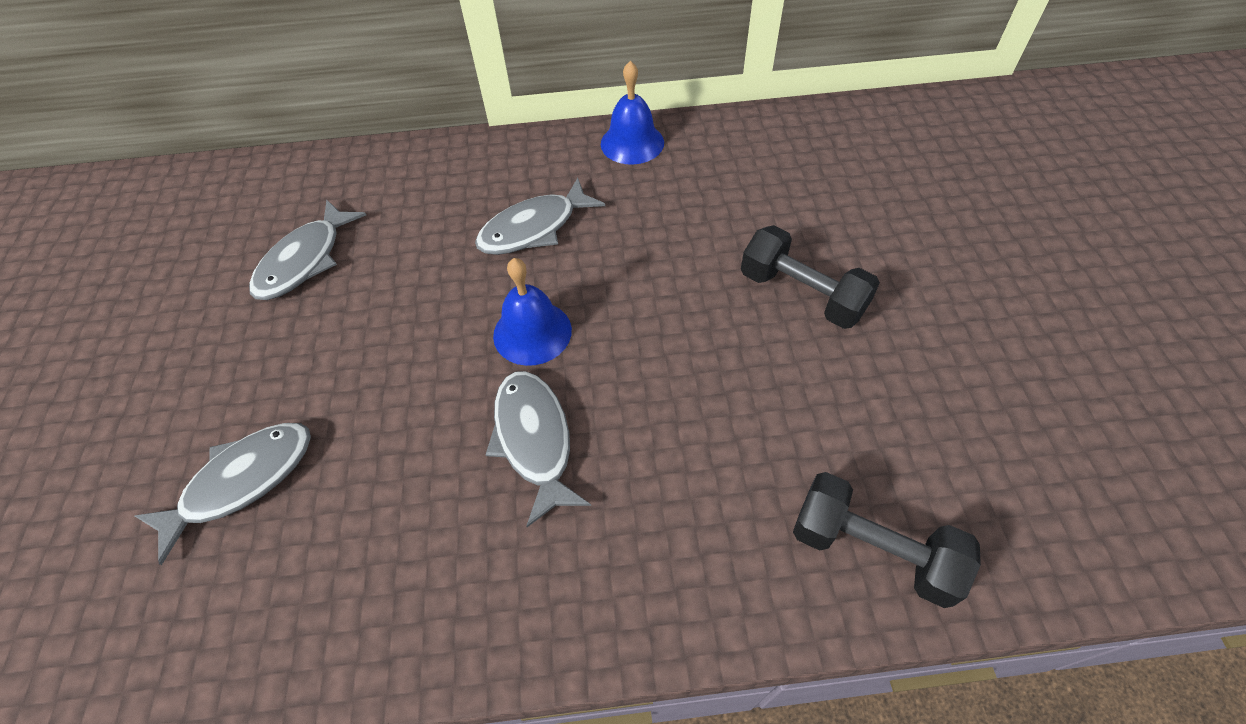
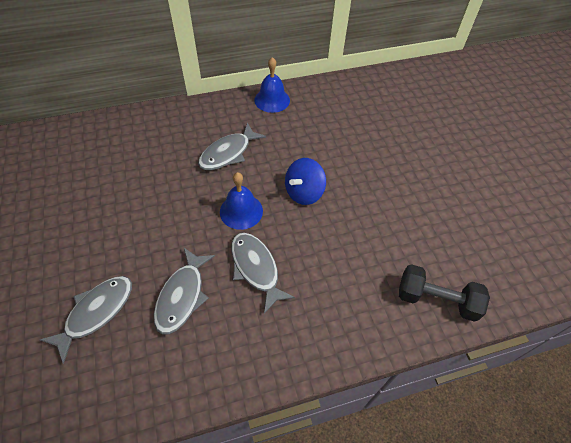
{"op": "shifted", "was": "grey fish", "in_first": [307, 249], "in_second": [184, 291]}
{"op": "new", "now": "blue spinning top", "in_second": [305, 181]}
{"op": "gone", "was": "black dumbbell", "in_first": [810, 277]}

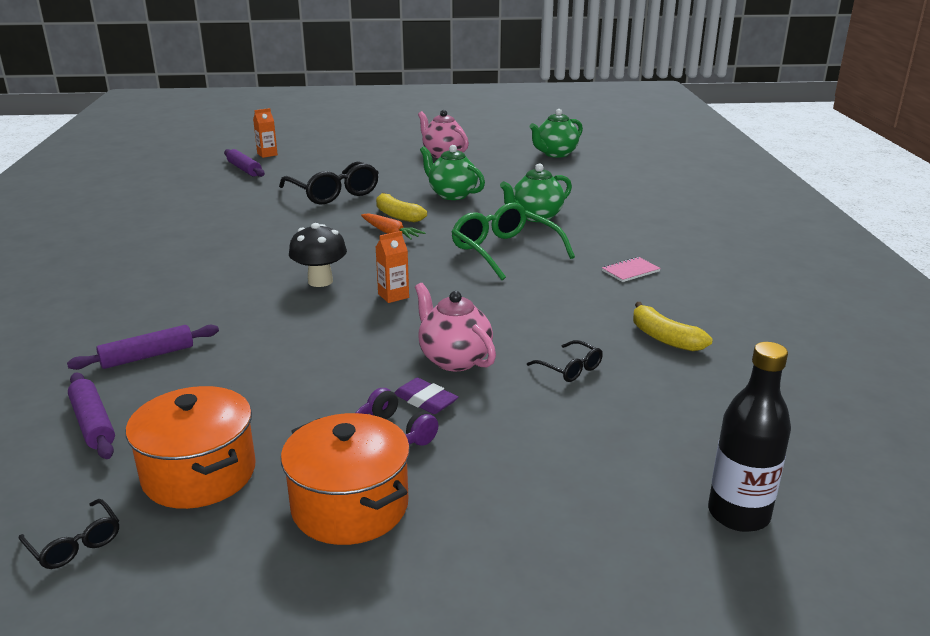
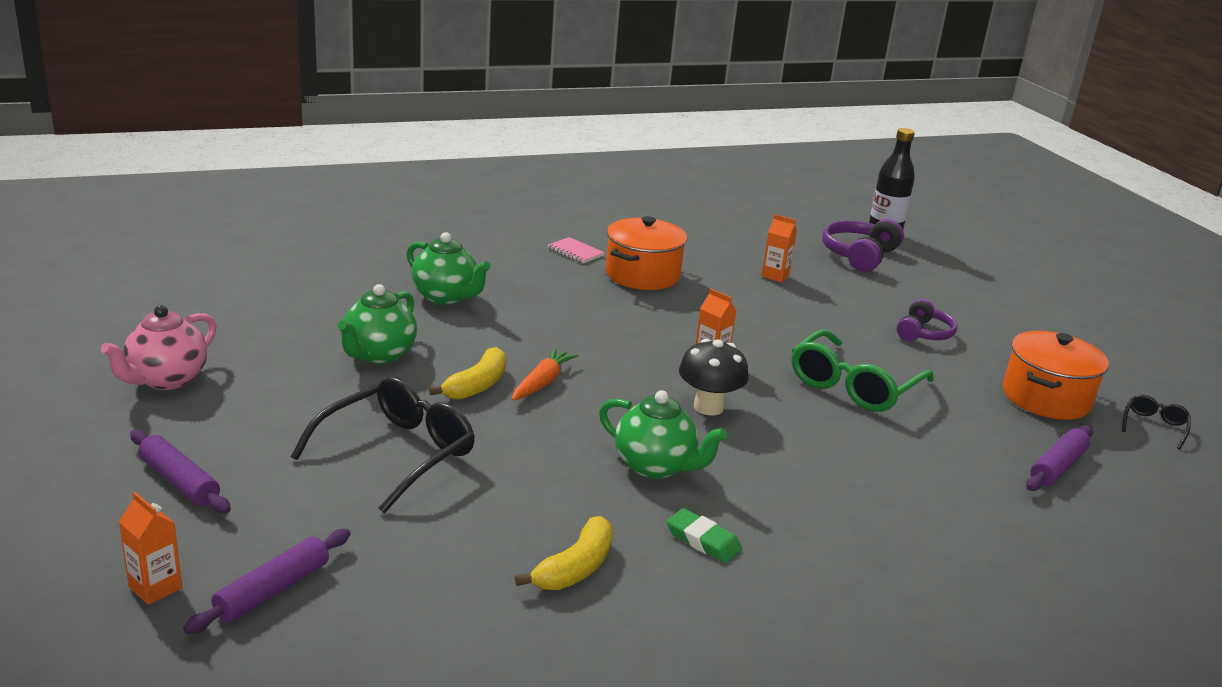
{"op": "shifted", "was": "purple rolling pin", "in_first": [143, 347], "in_second": [180, 471]}
{"op": "shifted", "was": "yellow banana", "in_first": [672, 326], "in_second": [564, 553]}
{"op": "shifted", "was": "green teapot", "in_first": [556, 133], "in_second": [663, 434]}
{"op": "shifted", "was": "orange pot", "in_first": [345, 479], "in_second": [646, 253]}
{"op": "new", "now": "green eraser", "in_second": [704, 535]}
{"op": "swapped", "was": "black glasses", "now": "orange carton", "in_first": [565, 361], "in_second": [779, 248]}
{"op": "shifted", "was": "green glasses", "in_first": [513, 241], "in_second": [863, 370]}
{"op": "new", "now": "purple headphones", "in_second": [863, 245]}
{"op": "gone", "was": "purple eraser", "in_first": [426, 396]}
{"op": "gone", "was": "pink teapot", "in_first": [455, 327]}

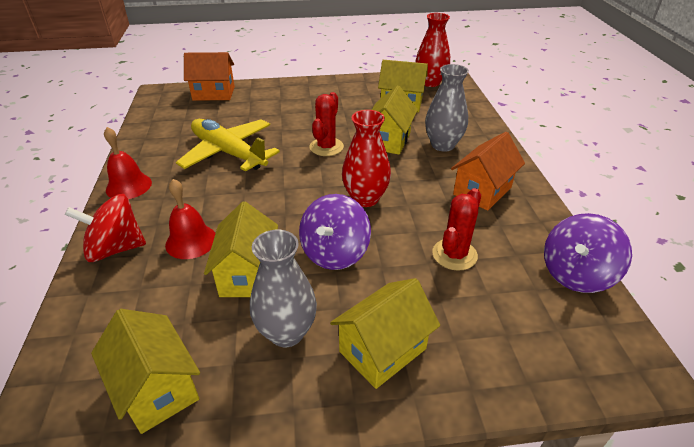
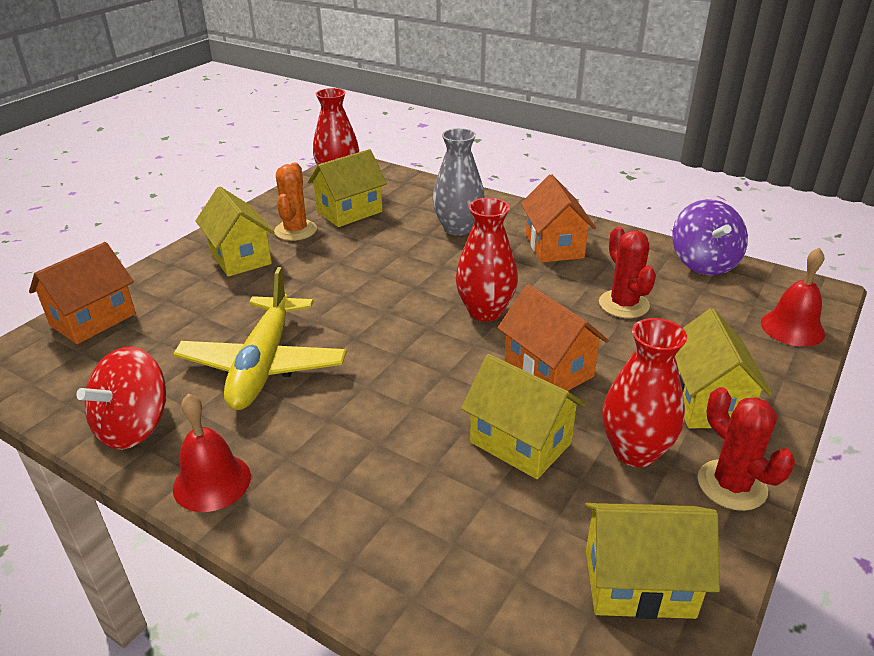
{"op": "shifted", "was": "red spinning top", "in_first": [105, 228], "in_second": [121, 398]}
{"op": "rotated", "was": "yellow plane", "in_first": [228, 145], "in_second": [260, 338], "clockwise": -75}
{"op": "shifted", "was": "yellow house", "in_first": [395, 120], "in_second": [235, 232]}
{"op": "new", "now": "orange cactus", "in_second": [295, 201]}
{"op": "swapped", "was": "purple spinning top", "now": "orange house", "in_first": [335, 232], "in_second": [553, 337]}
{"op": "repainted", "was": "grey vase", "now": "red vase", "in_first": [283, 288], "in_second": [644, 392]}
{"op": "shifted", "was": "red cactus", "in_first": [327, 124], "in_second": [746, 449]}
{"op": "shifted", "was": "red bell", "in_first": [190, 219], "in_second": [793, 297]}

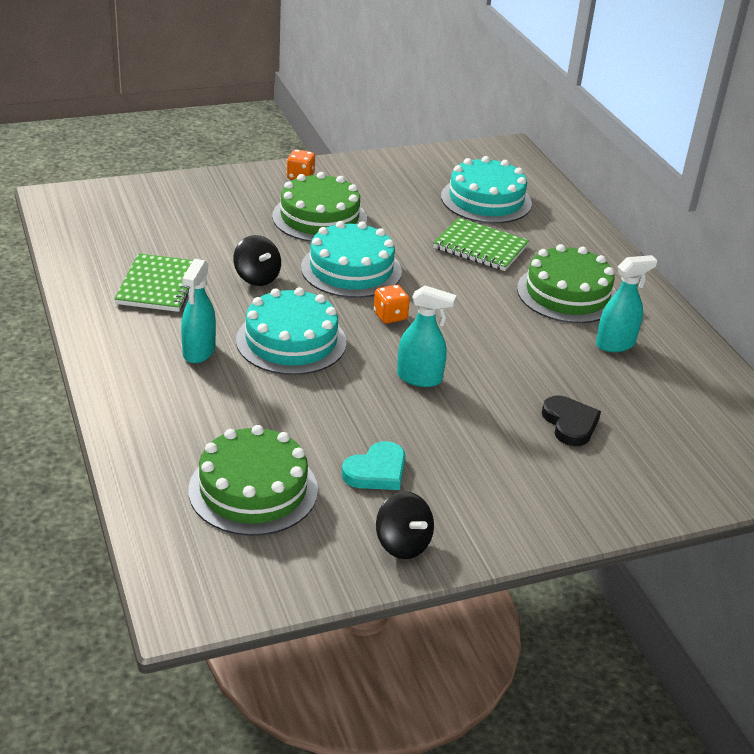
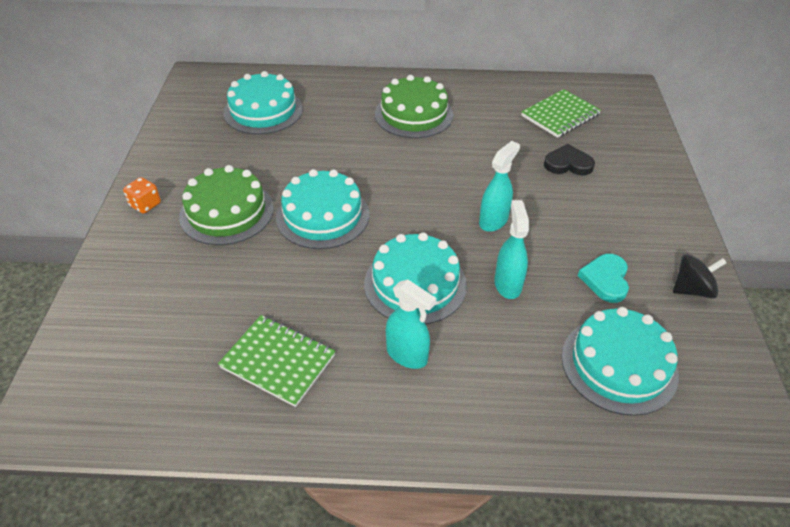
{"op": "shifted", "was": "turquoise spray bottle", "in_first": [627, 303], "in_second": [511, 249]}
{"op": "shifted", "was": "green notebook", "in_first": [481, 244], "in_second": [561, 113]}
{"op": "repainted", "was": "green cake", "now": "turquoise cake", "in_first": [253, 480], "in_second": [620, 361]}
{"op": "rotated", "was": "turquoise heart", "in_first": [374, 465], "in_second": [603, 278], "clockwise": -150}
{"op": "gone", "was": "black spinning top", "in_first": [257, 260]}
{"op": "gone", "was": "orange dice", "in_first": [391, 304]}

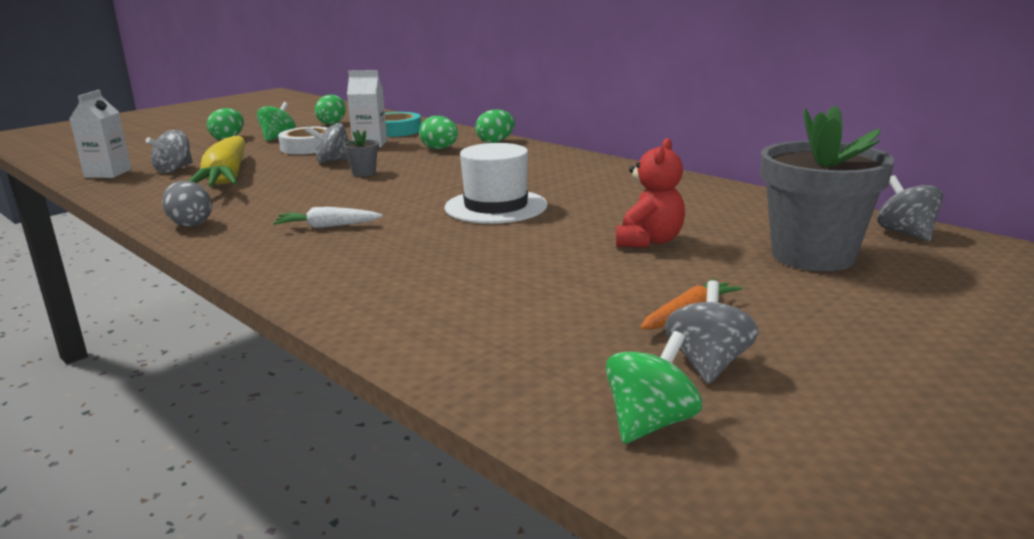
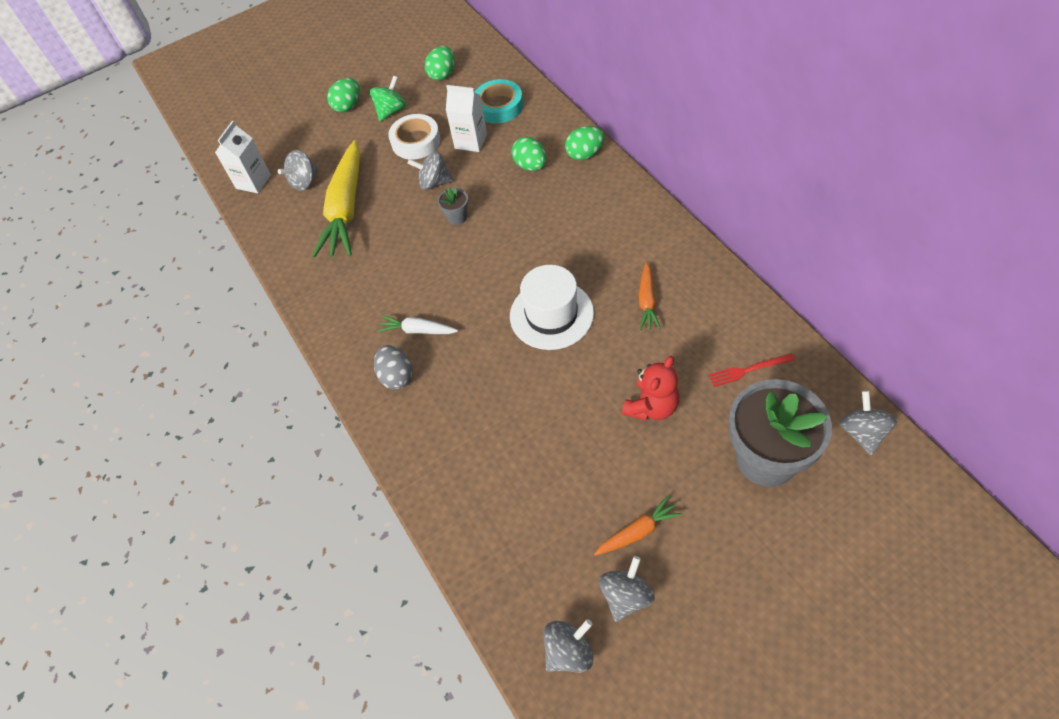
{"op": "shifted", "was": "grey egg", "in_first": [187, 204], "in_second": [393, 367]}
{"op": "repainted", "was": "green spinning top", "now": "grey spinning top", "in_first": [654, 387], "in_second": [568, 645]}
{"op": "new", "now": "orange carrot", "in_second": [649, 296]}
{"op": "new", "now": "red fork", "in_second": [751, 370]}

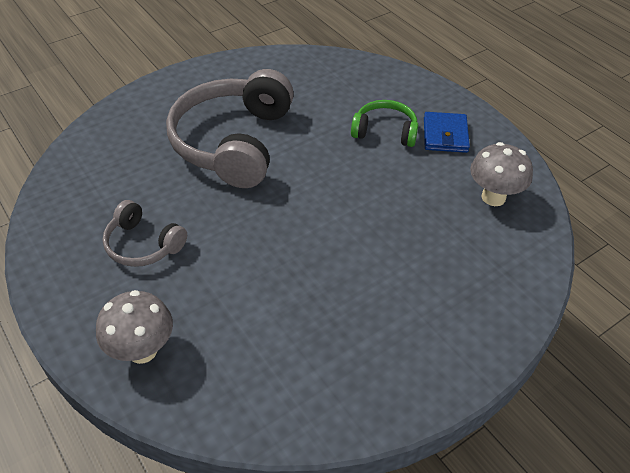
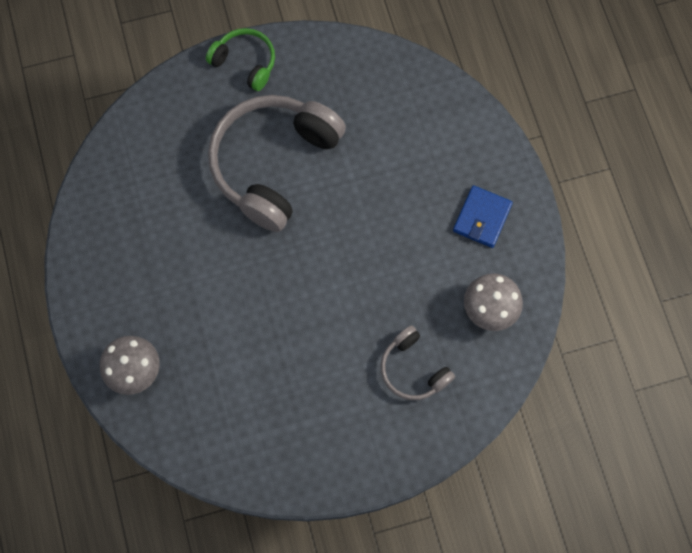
{"op": "shifted", "was": "green headphones", "in_first": [384, 123], "in_second": [240, 59]}
{"op": "shifted", "was": "grey headphones", "in_first": [144, 233], "in_second": [418, 363]}

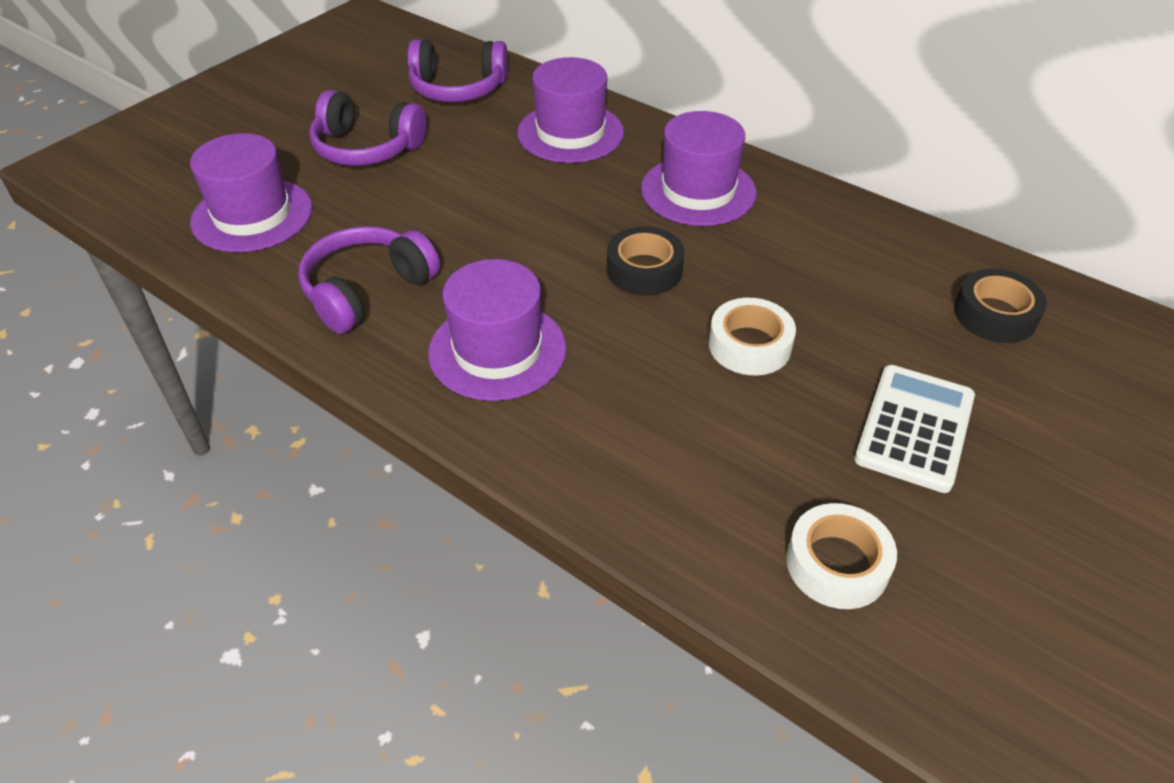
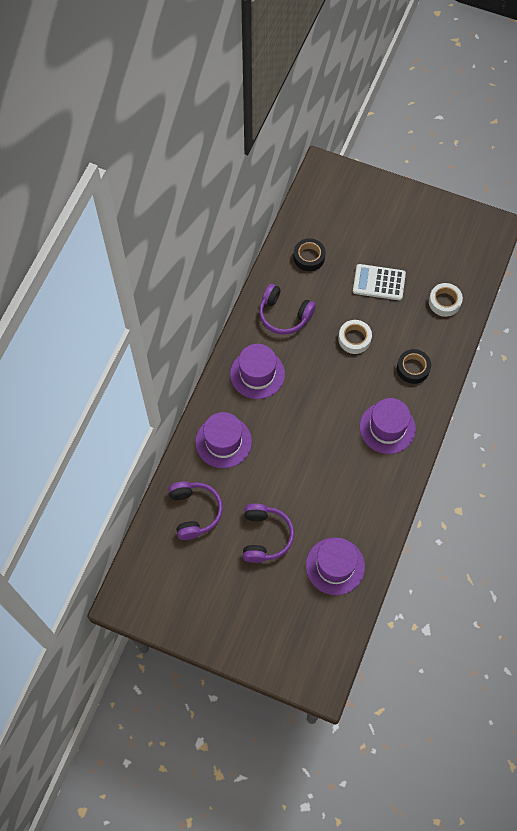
{"op": "shifted", "was": "purple headphones", "in_first": [369, 280], "in_second": [287, 309]}
{"op": "shifted", "was": "black tape", "in_first": [646, 261], "in_second": [414, 366]}

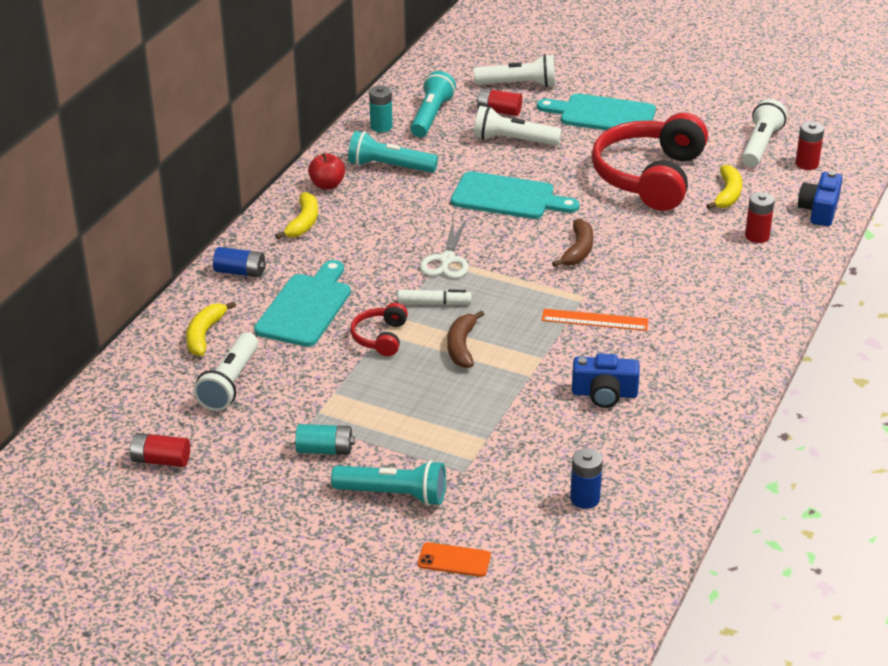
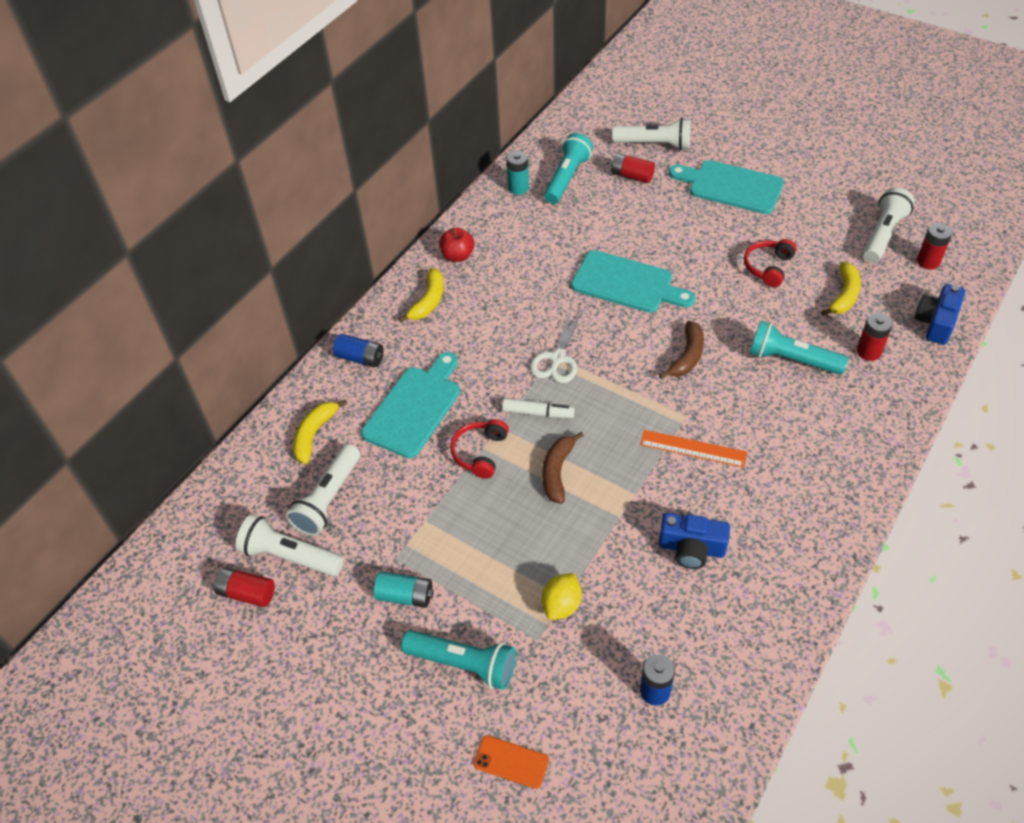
{"op": "shifted", "was": "white flashlight", "in_first": [518, 126], "in_second": [290, 545]}
{"op": "new", "now": "yellow lemon", "in_second": [562, 596]}
{"op": "scaled", "was": "red headphones", "in_first": [649, 162], "in_second": [770, 263], "ratio": 0.45}
{"op": "shifted", "was": "turquoise flashlight", "in_first": [393, 152], "in_second": [799, 348]}

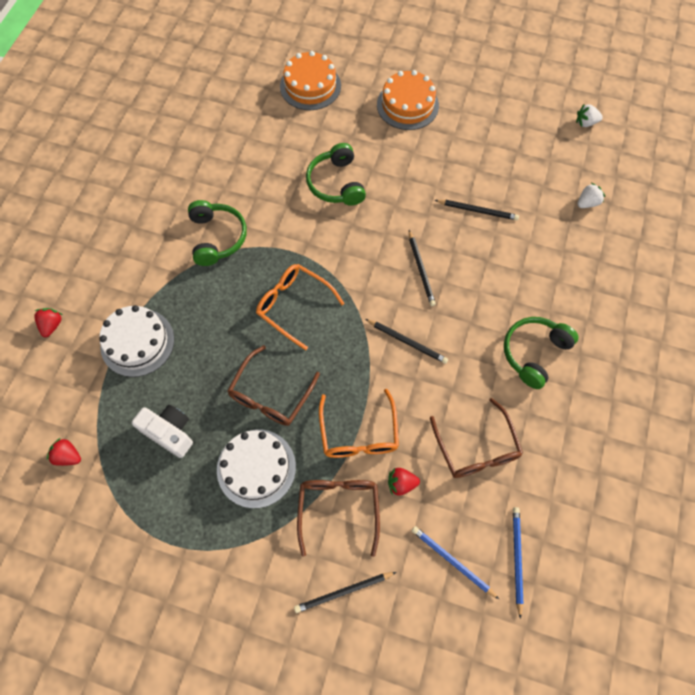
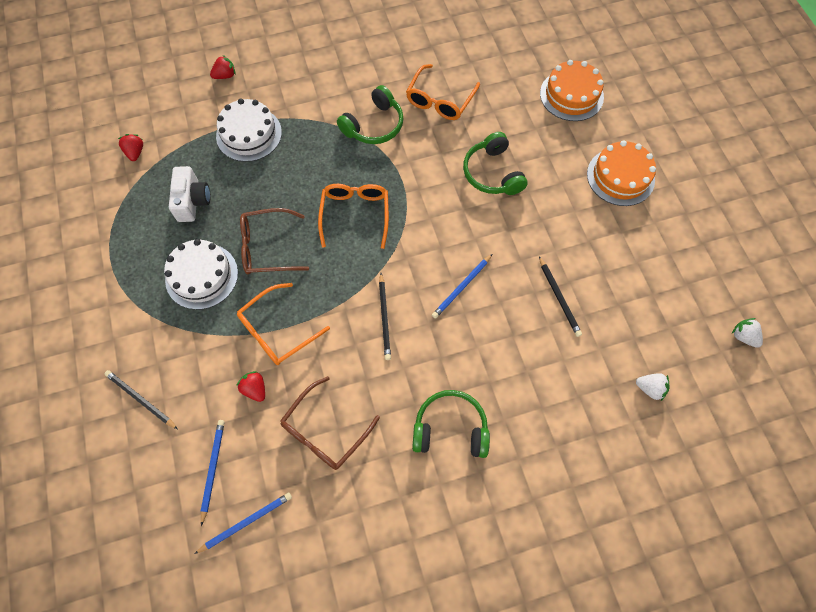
{"op": "new", "now": "orange glasses", "in_second": [443, 92]}
{"op": "repainted", "was": "black pencil", "now": "blue pencil", "in_first": [422, 268], "in_second": [462, 286]}
{"op": "rotated", "was": "green headphones", "in_first": [336, 174], "in_second": [495, 163], "clockwise": -60}
{"op": "gone", "was": "brown glasses", "in_first": [338, 518]}

